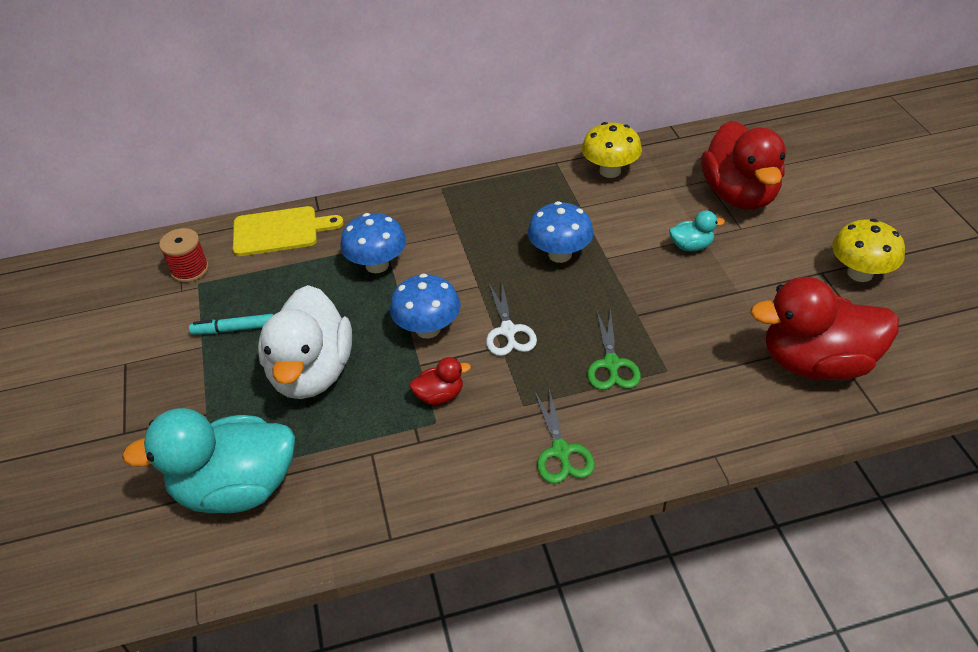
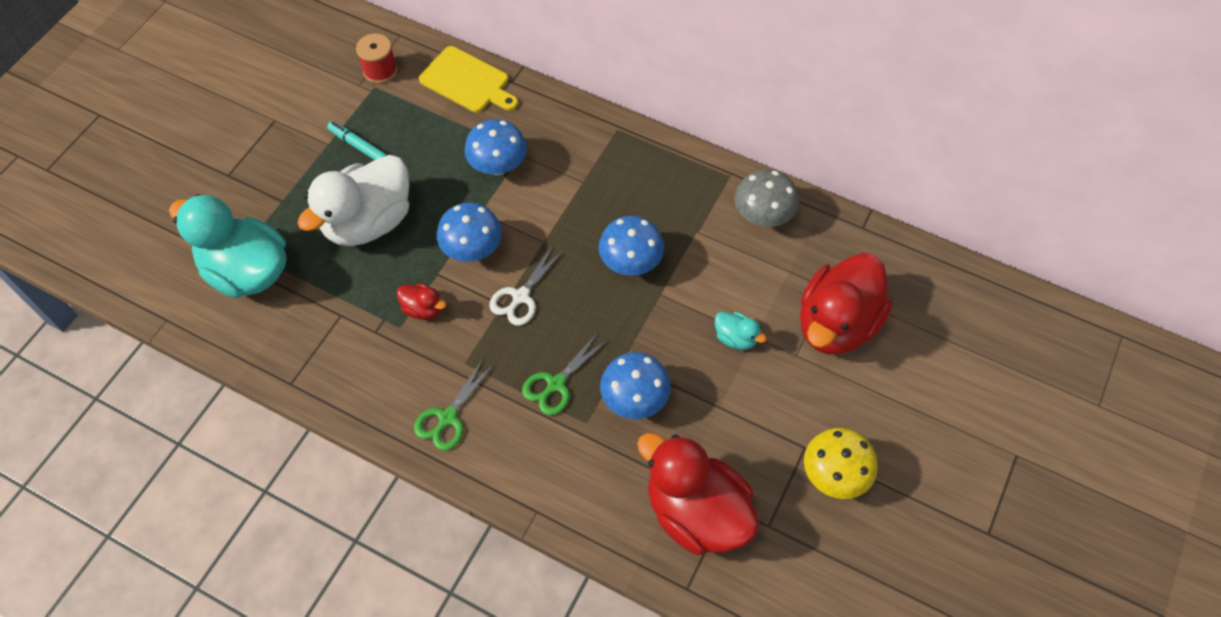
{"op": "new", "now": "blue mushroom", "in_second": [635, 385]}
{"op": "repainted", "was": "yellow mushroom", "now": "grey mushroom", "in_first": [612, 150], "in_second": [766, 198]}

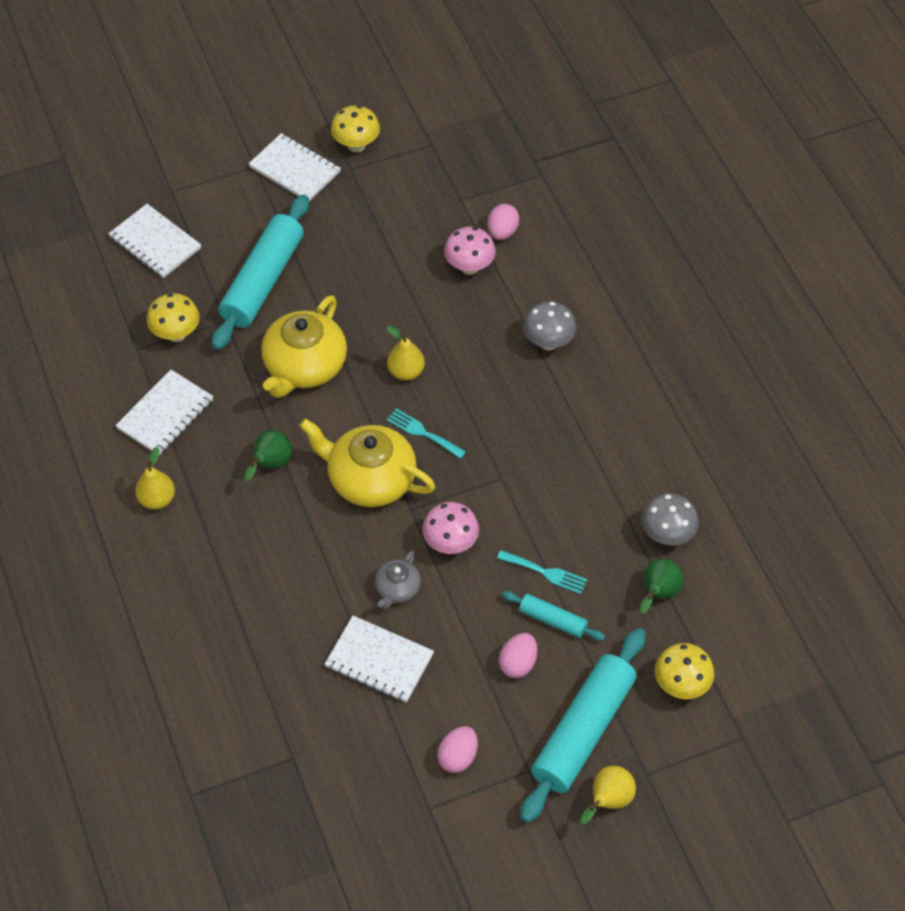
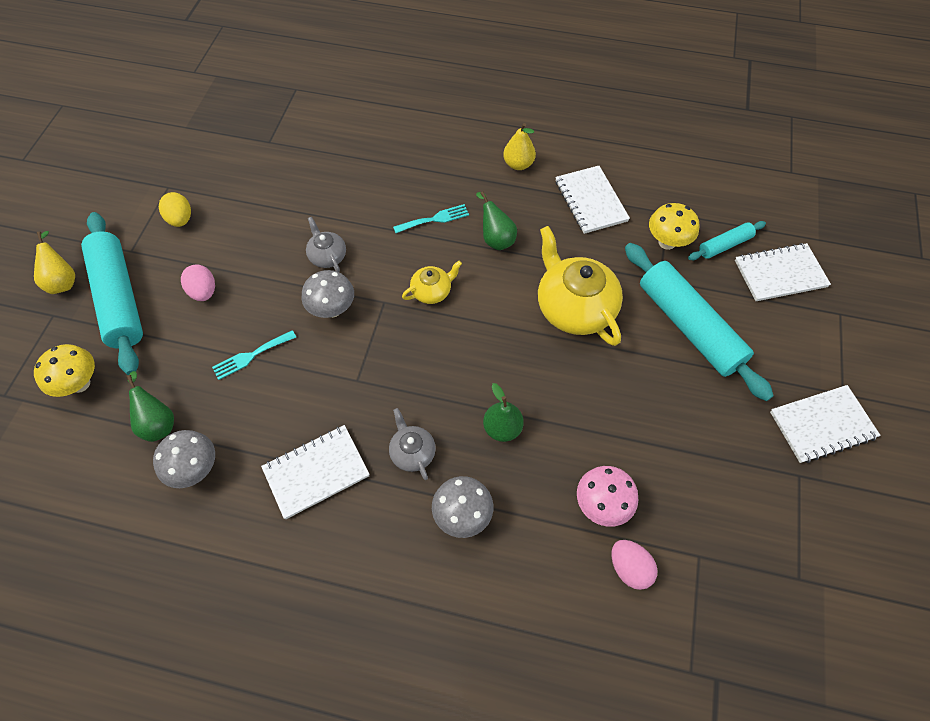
{"op": "repainted", "was": "pink egg", "now": "yellow egg", "in_first": [457, 749], "in_second": [175, 209]}
{"op": "shifted", "was": "white notebook", "in_first": [379, 659], "in_second": [315, 472]}
{"op": "repainted", "was": "pink mushroom", "now": "grey mushroom", "in_first": [450, 528], "in_second": [328, 294]}
{"op": "new", "now": "grey teapot", "in_second": [412, 444]}
{"op": "shifted", "was": "turquoise fork", "in_first": [426, 433], "in_second": [431, 218]}
{"op": "scaled", "was": "yellow teapot", "in_first": [367, 463], "in_second": [432, 282], "ratio": 0.5}
{"op": "new", "now": "green pear", "in_second": [503, 412]}
{"op": "shifted", "was": "turquoise rolling pin", "in_first": [553, 616], "in_second": [727, 240]}
{"op": "gone", "was": "yellow mushroom", "in_first": [355, 128]}
{"op": "gone", "was": "yellow pear", "in_first": [405, 353]}

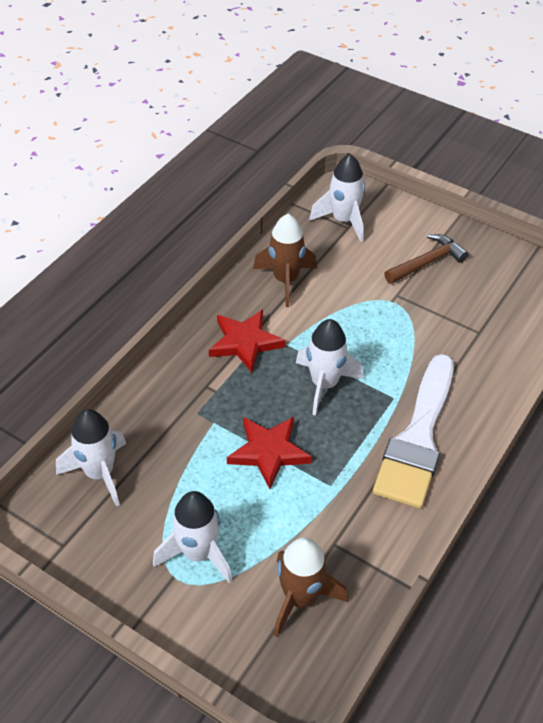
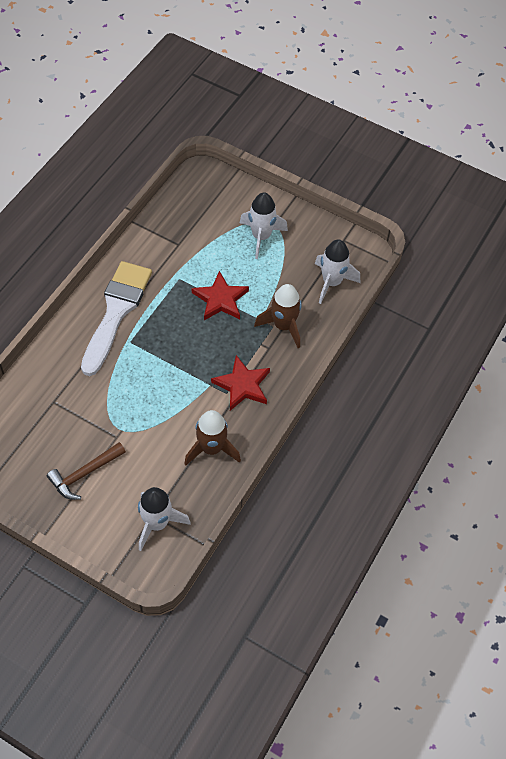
{"op": "shifted", "was": "brown rocket", "in_first": [311, 587], "in_second": [278, 316]}
{"op": "gone", "was": "white rocket", "in_first": [330, 367]}

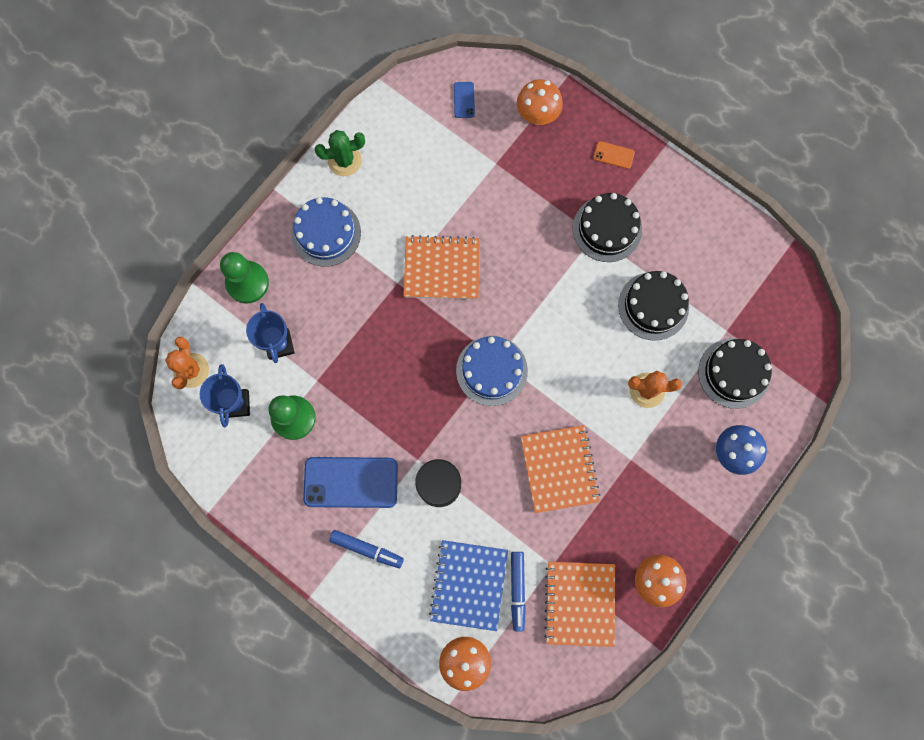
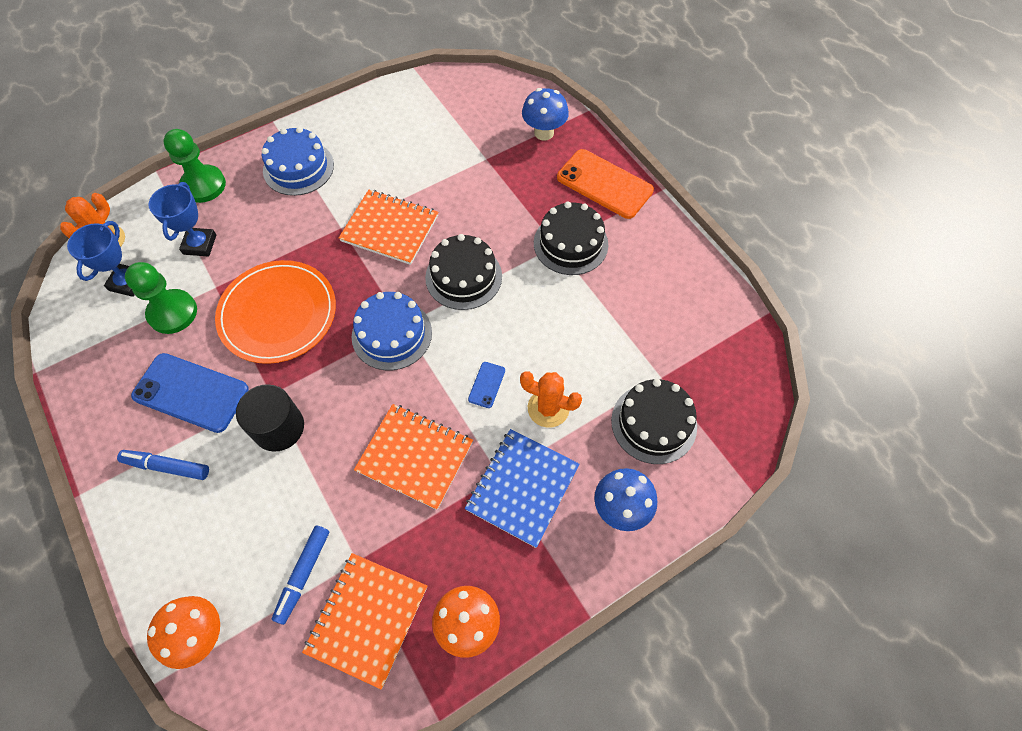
{"op": "rotated", "was": "blue marker", "in_first": [366, 549], "in_second": [163, 465], "clockwise": 150}
{"op": "new", "now": "orange plate", "in_second": [275, 312]}
{"op": "rotated", "was": "orange notebook", "in_first": [560, 469], "in_second": [413, 457], "clockwise": -75}
{"op": "shifted", "was": "black cake", "in_first": [653, 306], "in_second": [463, 272]}
{"op": "shifted", "was": "blue notebook", "in_first": [468, 585], "in_second": [522, 488]}
{"op": "shifted", "was": "blue phone", "in_first": [464, 100], "in_second": [486, 385]}
{"op": "repainted", "was": "orange mushroom", "now": "blue mushroom", "in_first": [540, 102], "in_second": [545, 114]}
{"op": "scaled", "was": "orange phone", "in_first": [614, 155], "in_second": [605, 184], "ratio": 2.24}
{"op": "gone", "was": "green cactus", "in_first": [340, 153]}

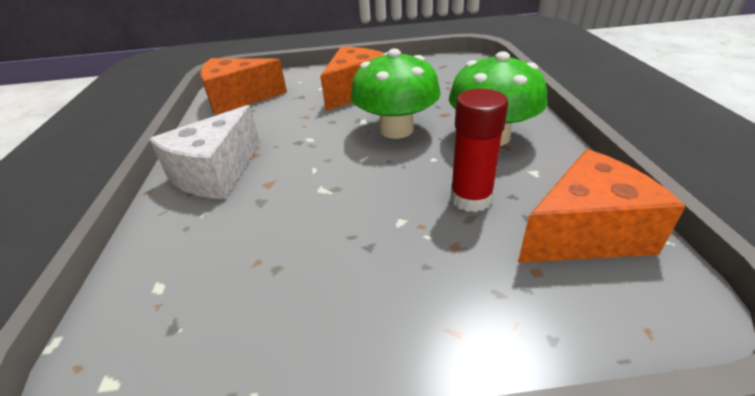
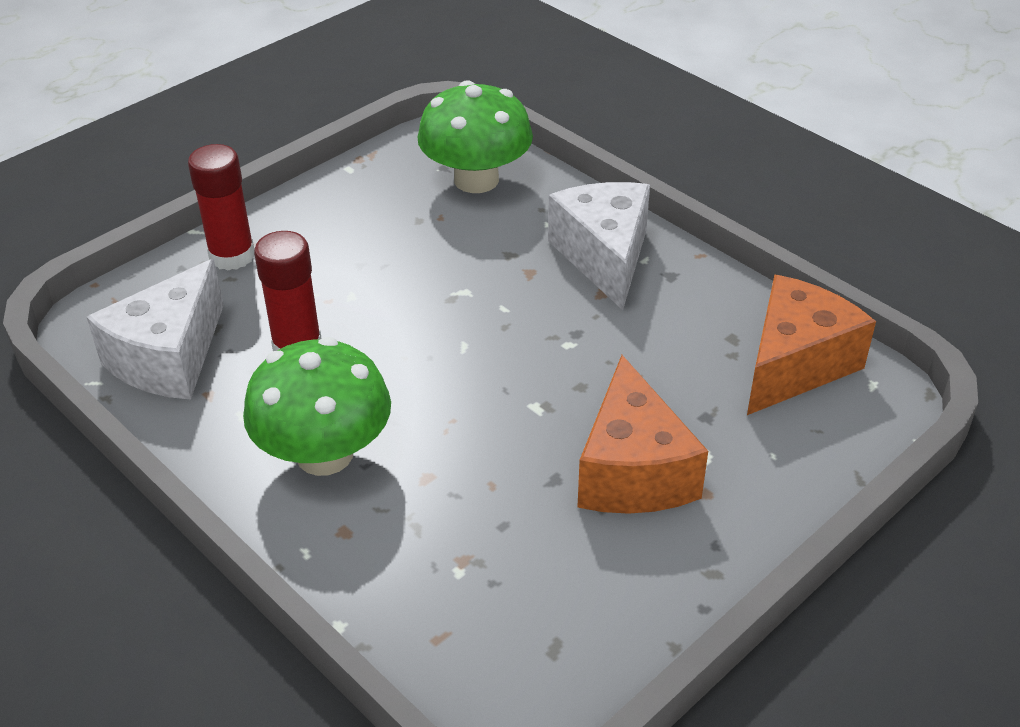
{"op": "repainted", "was": "orange cheese", "now": "white cheese", "in_first": [602, 206], "in_second": [155, 329]}
{"op": "new", "now": "red glue stick", "in_second": [221, 207]}
{"op": "shifted", "was": "green mushroom", "in_first": [396, 94], "in_second": [475, 136]}

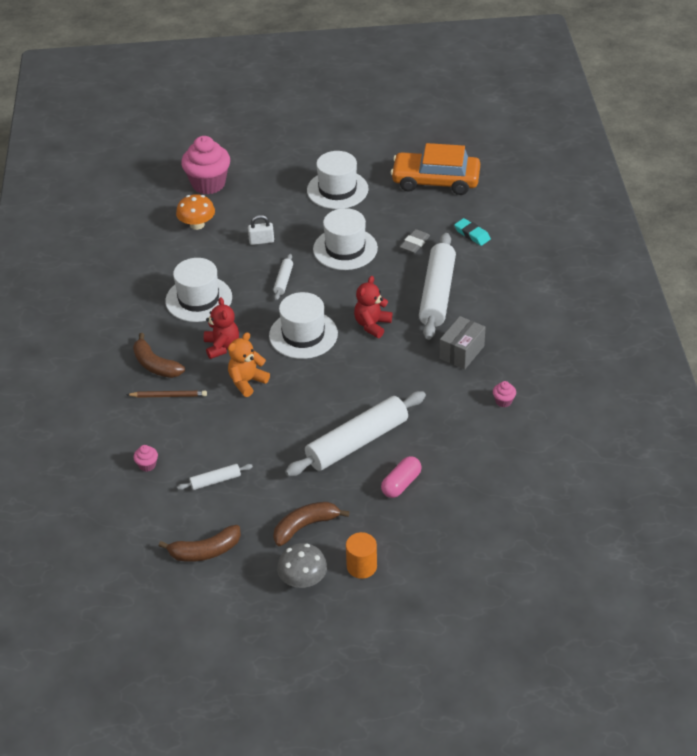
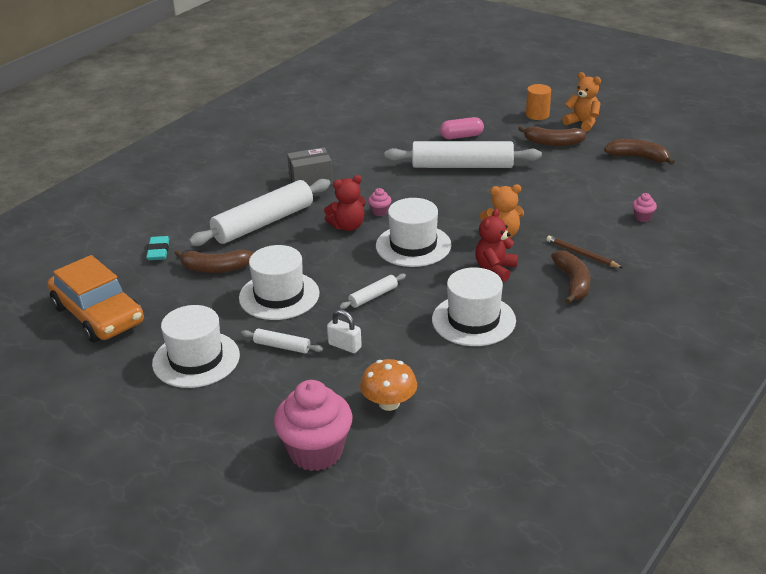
{"op": "swapped", "was": "grey eraser", "now": "brown banana", "in_first": [415, 241], "in_second": [213, 261]}
{"op": "shifted", "was": "white rolling pin", "in_first": [215, 477], "in_second": [282, 341]}
{"op": "shifted", "was": "pink cupcake", "in_first": [504, 394], "in_second": [379, 202]}
{"op": "swapped", "was": "grey mushroom", "now": "orange teddy bear", "in_first": [302, 565], "in_second": [581, 102]}

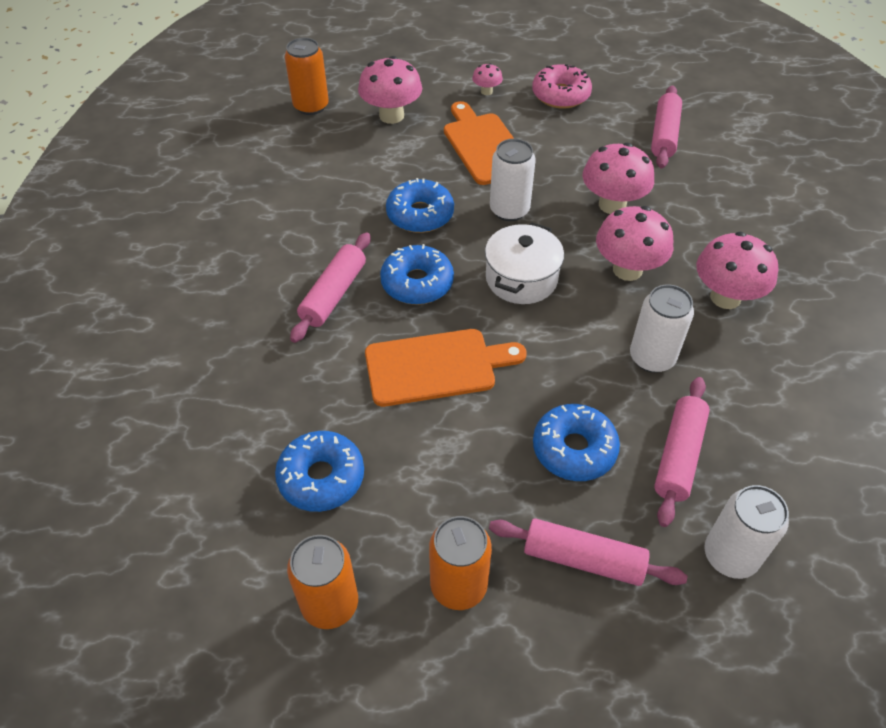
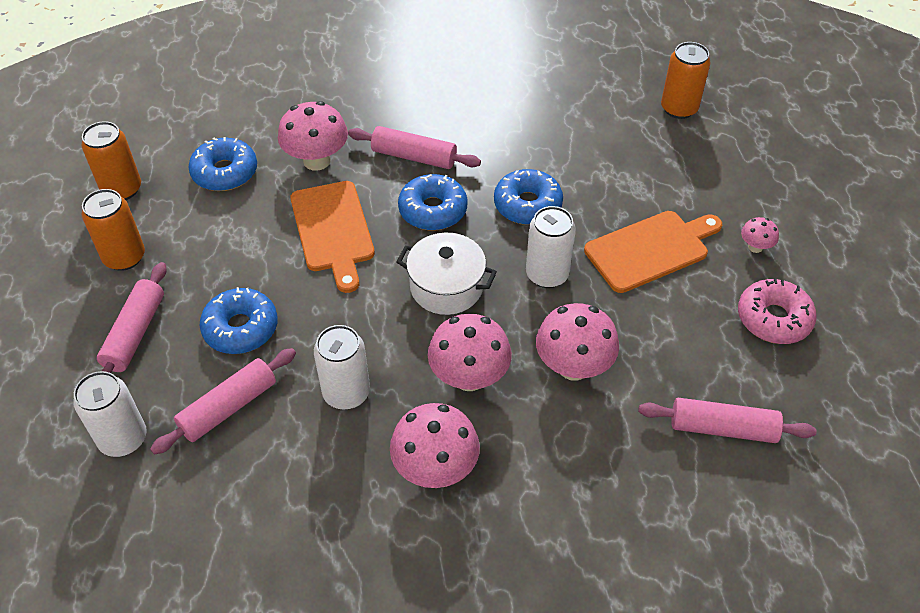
{"op": "rotated", "was": "pink rolling pin", "in_first": [682, 452], "in_second": [223, 401], "clockwise": -60}
{"op": "shifted", "was": "pink mushroom", "in_first": [390, 90], "in_second": [313, 136]}

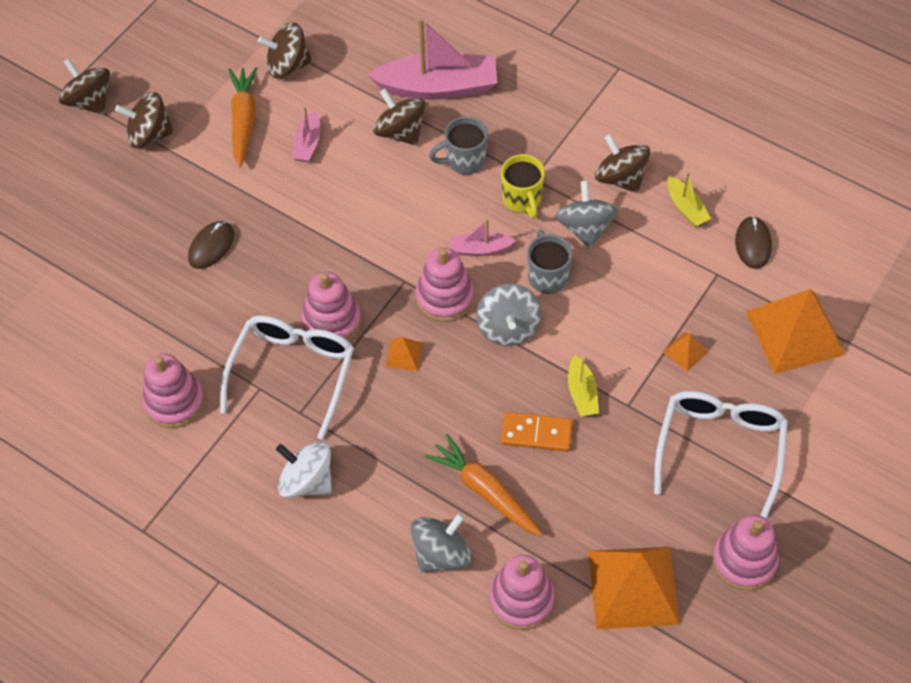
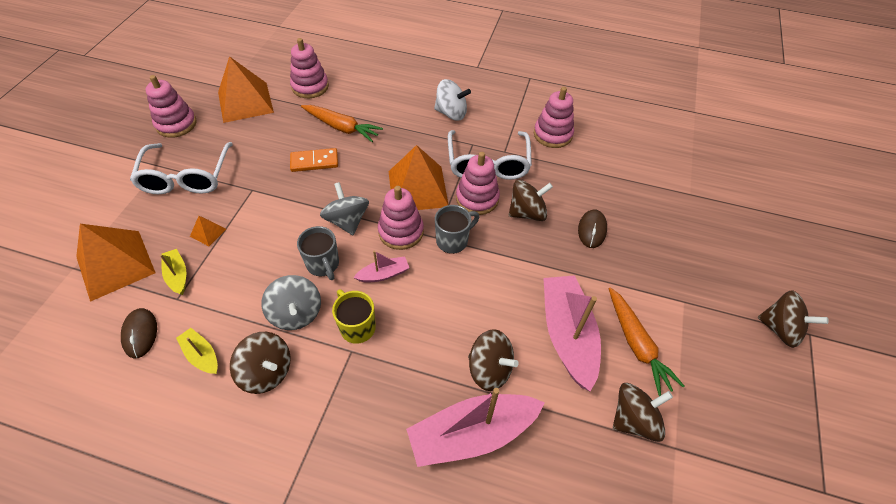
{"op": "shifted", "was": "yellow boat", "in_first": [583, 385], "in_second": [173, 272]}
{"op": "scaled", "was": "orange pyramid", "in_first": [404, 354], "in_second": [419, 177], "ratio": 2.34}
{"op": "shifted", "was": "grey mug", "in_first": [458, 145], "in_second": [457, 229]}
{"op": "shifted", "was": "brown spinning top", "in_first": [144, 120], "in_second": [531, 200]}
{"op": "scaled", "was": "pink boat", "in_first": [306, 134], "in_second": [572, 333], "ratio": 2.09}
{"op": "gone", "was": "grey spinning top", "in_first": [441, 543]}

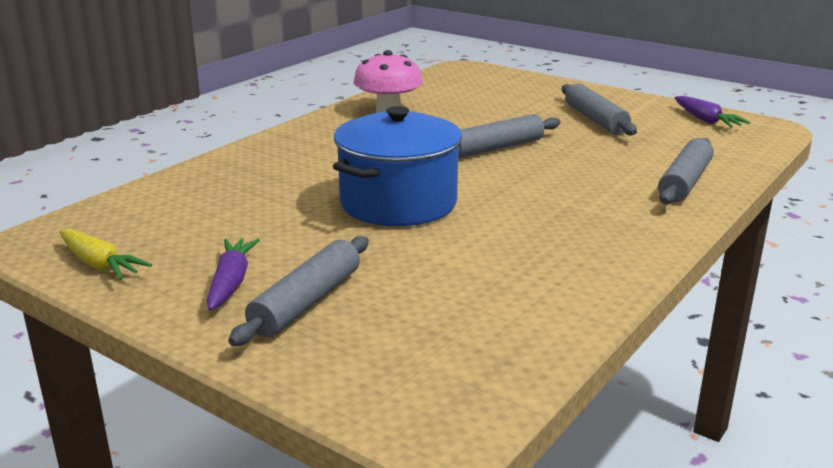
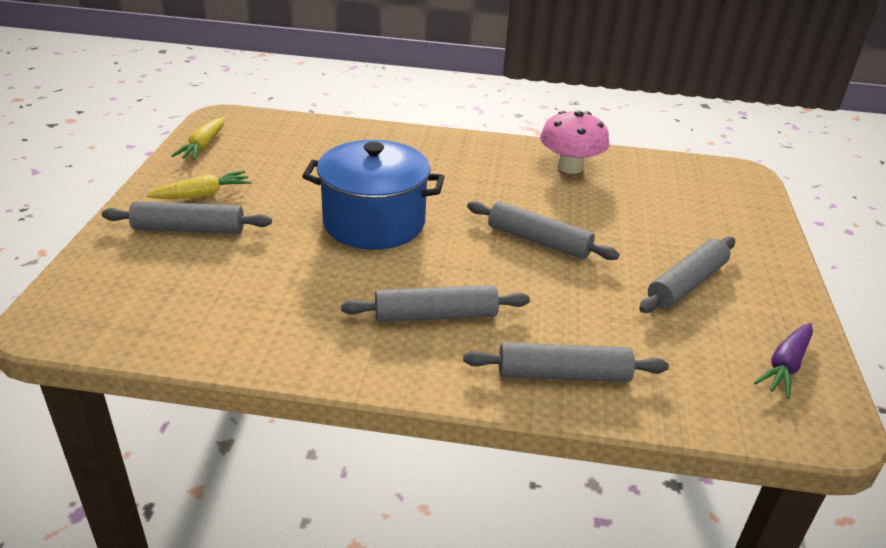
{"op": "repainted", "was": "purple carrot", "now": "yellow carrot", "in_first": [233, 275], "in_second": [198, 184]}
{"op": "new", "now": "grey rolling pin", "in_second": [435, 303]}

